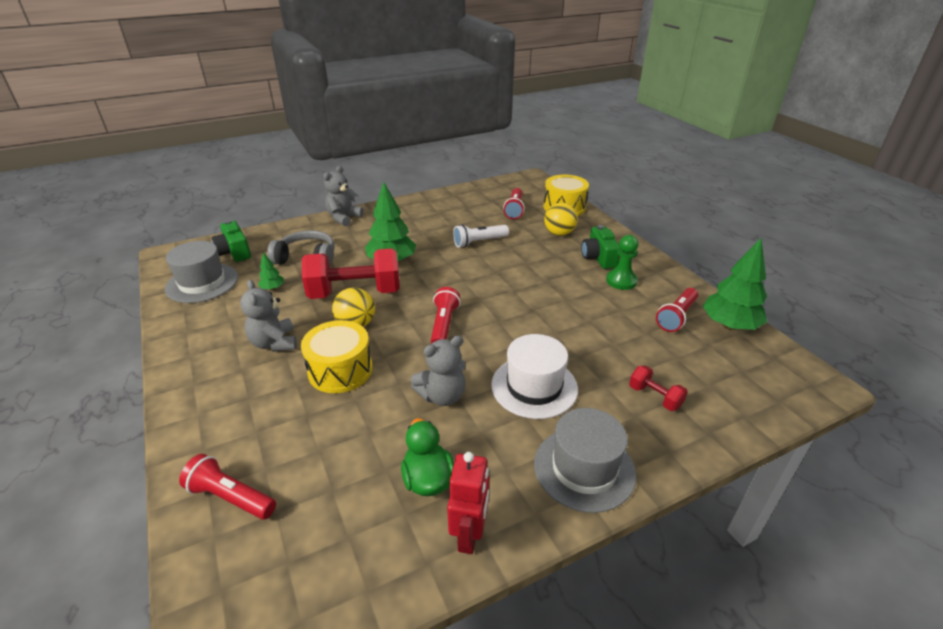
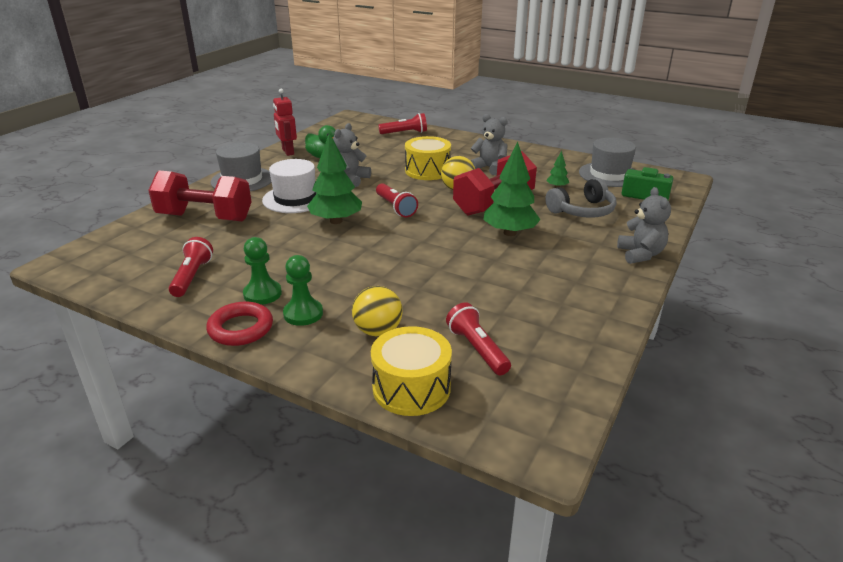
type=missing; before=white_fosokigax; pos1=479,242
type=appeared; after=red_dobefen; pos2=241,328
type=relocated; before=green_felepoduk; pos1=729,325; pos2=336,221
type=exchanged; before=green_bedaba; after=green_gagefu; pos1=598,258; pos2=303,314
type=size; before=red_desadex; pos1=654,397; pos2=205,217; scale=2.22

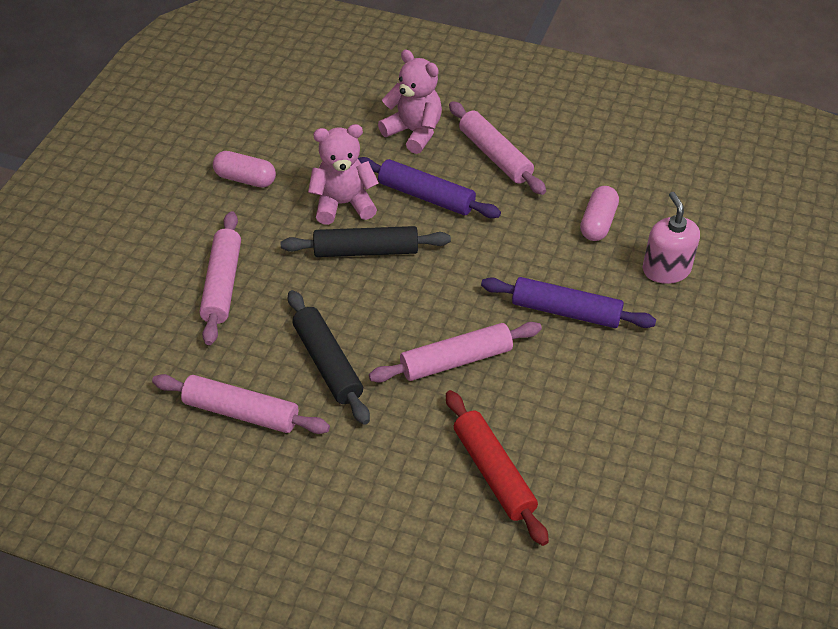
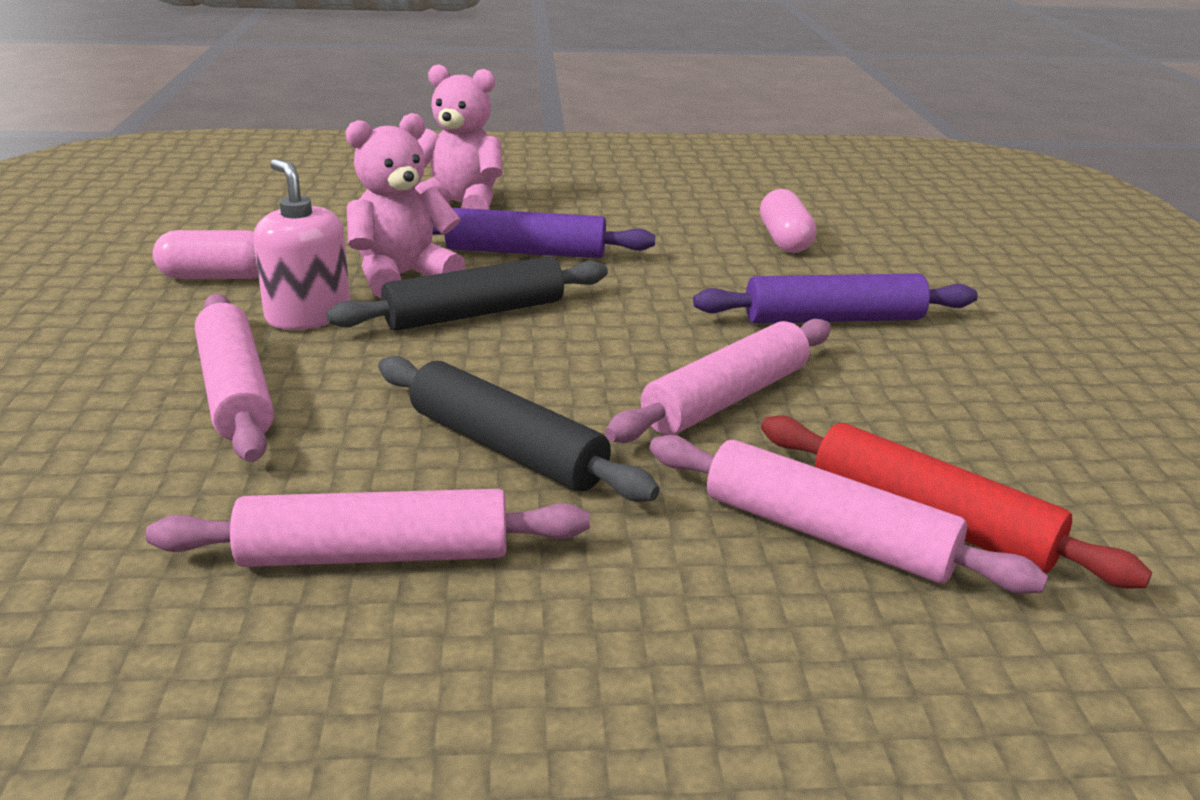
type=relocated; before=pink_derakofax; pos1=495,155; pos2=827,534
type=relocated; before=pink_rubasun; pos1=666,269; pos2=308,316

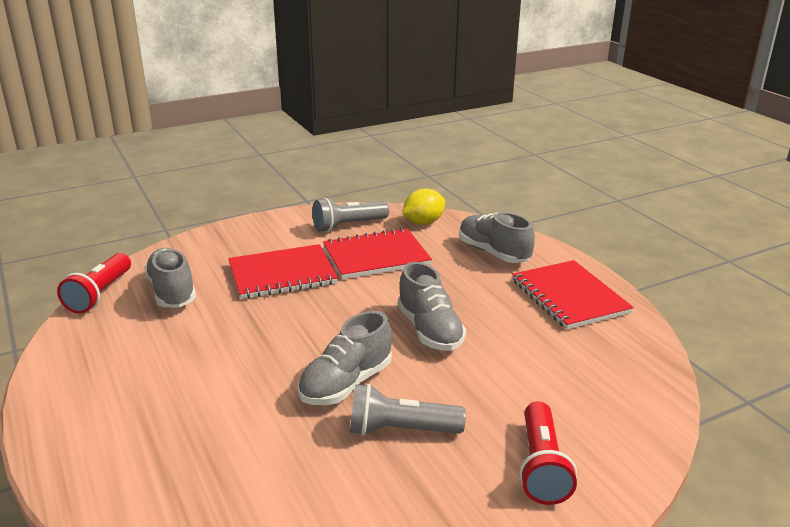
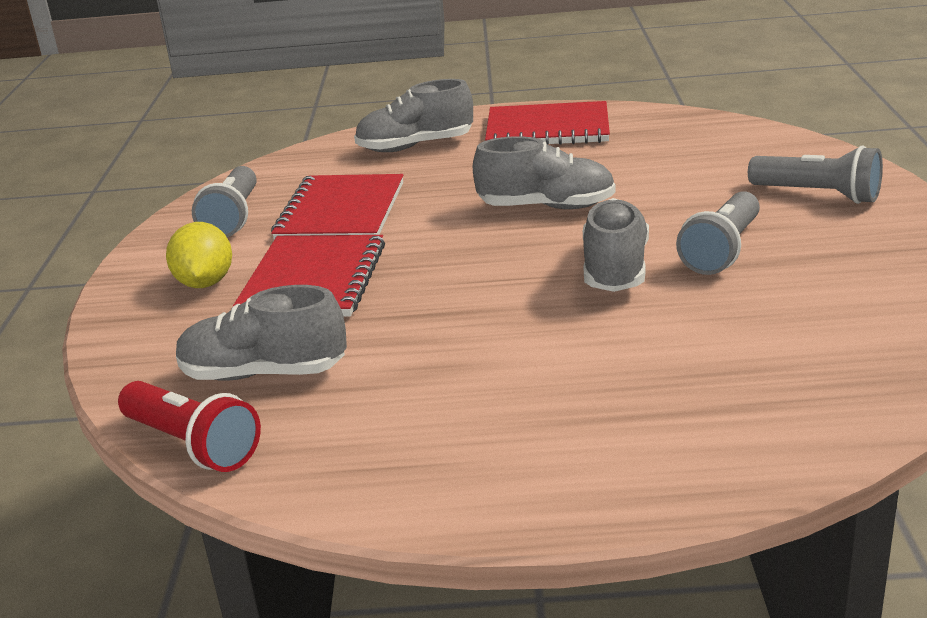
type=relocated; before=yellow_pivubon; pos1=423,222; pos2=205,283
type=colour; before=red_fosokigax; after=grey_fosokigax; pos1=541,466; pos2=818,195
type=spun; before=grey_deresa; pos1=346,384; pos2=615,269; turn=-150

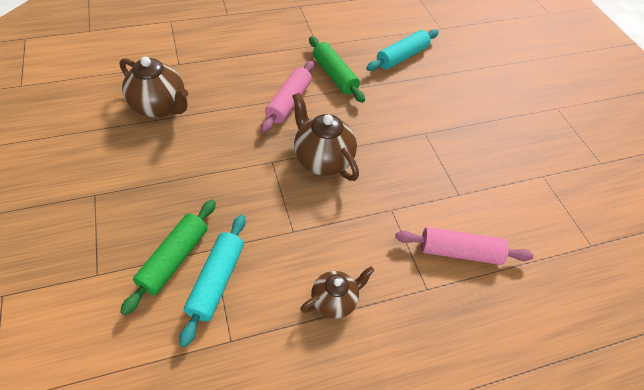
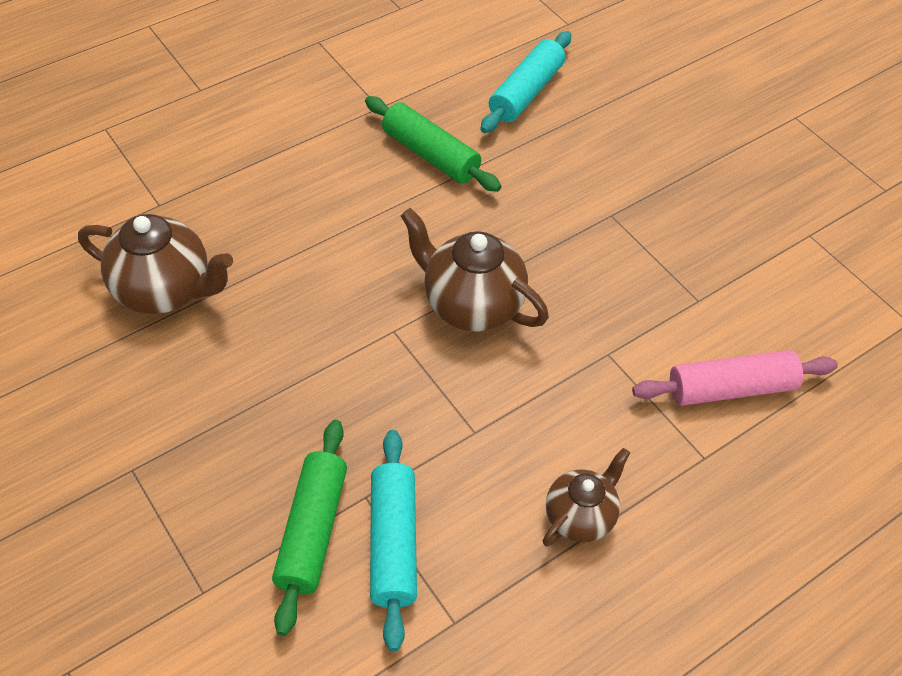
type=missing; before=pink_derakofax; pos1=288,102

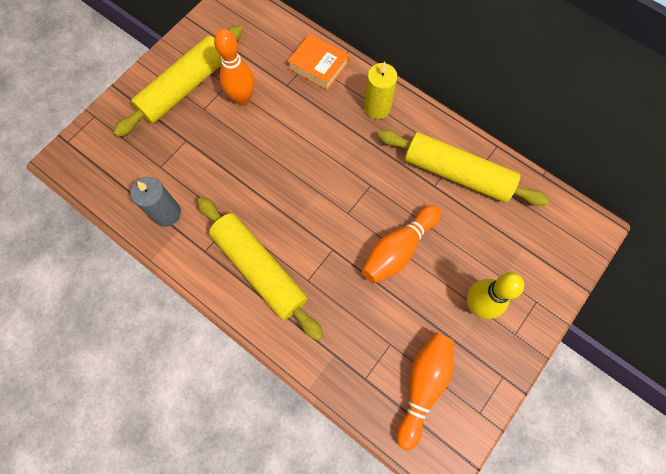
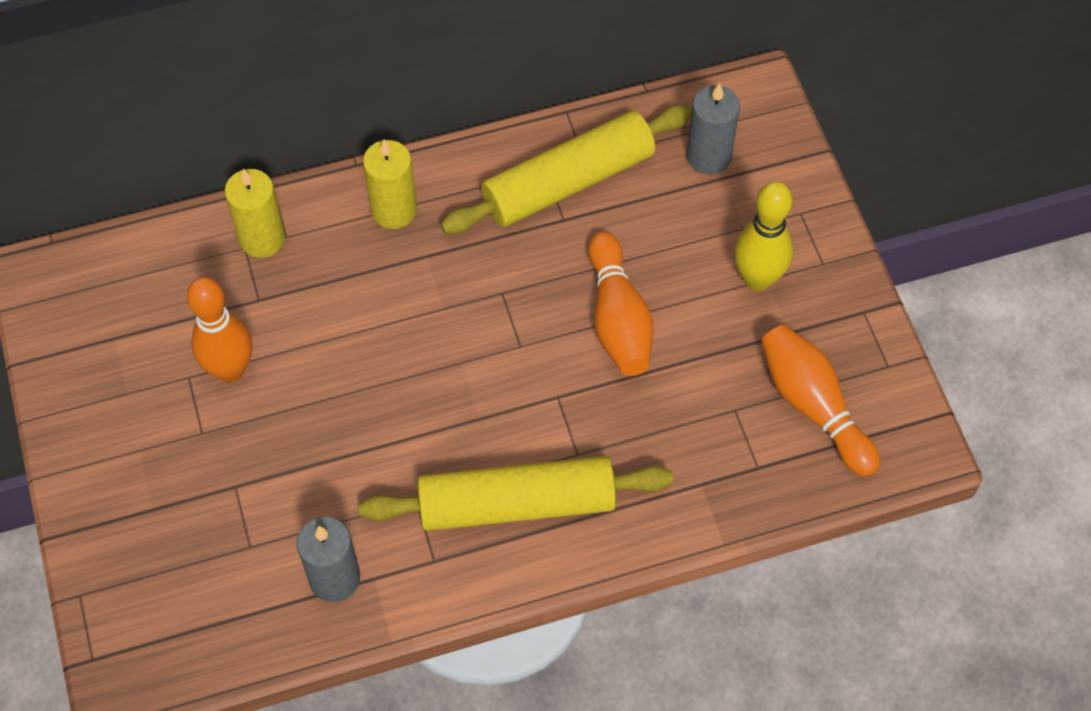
type=missing; before=yellow_derakofax; pos1=185,88
type=appeared; after=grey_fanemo; pos2=708,156
type=exchanged; before=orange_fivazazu; after=yellow_fanemo; pos1=318,65; pos2=262,238

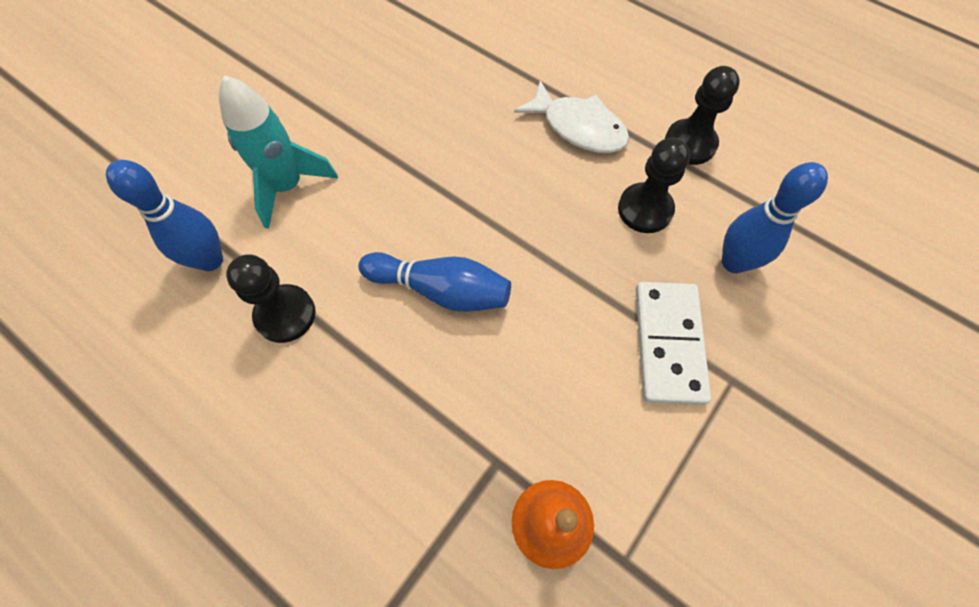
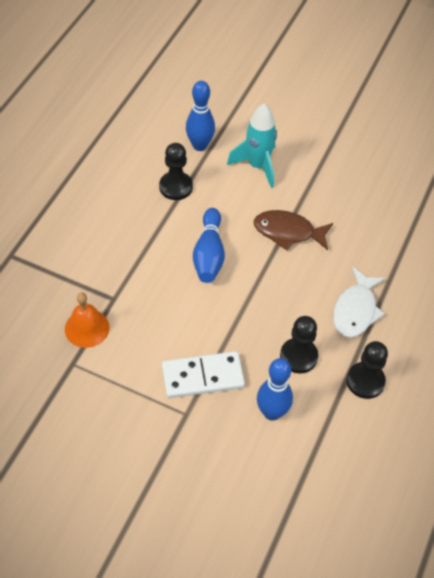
type=appeared; after=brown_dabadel; pos2=288,232

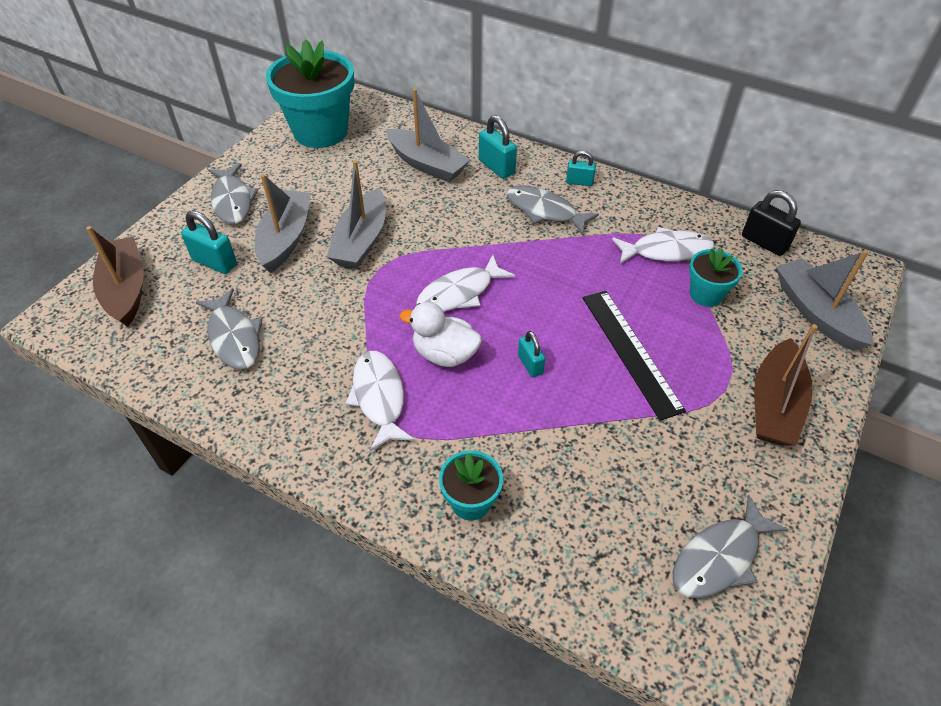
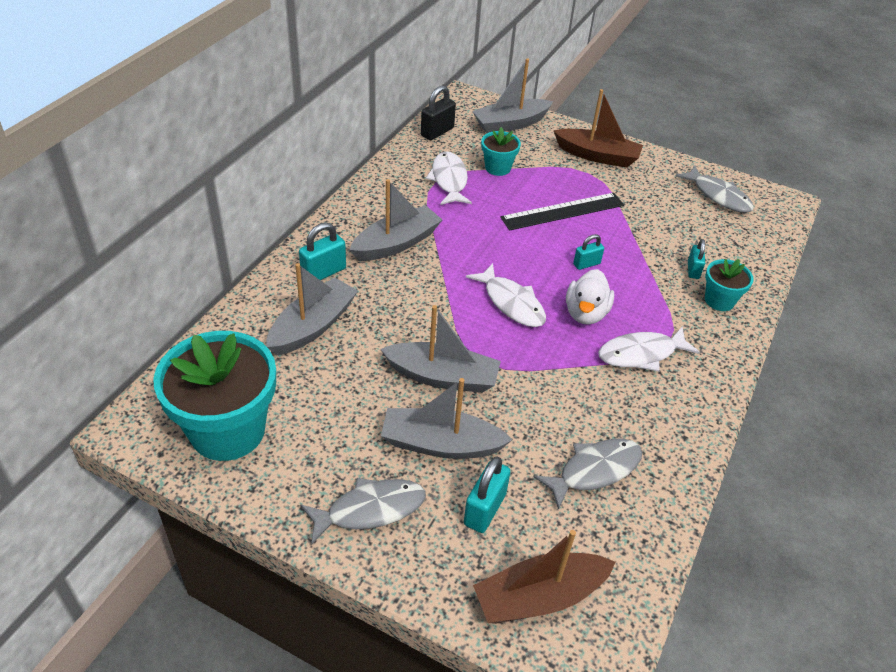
type=relocated; before=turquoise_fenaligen; pos1=579,182; pos2=693,270
type=exchanged; before=grey_dabadel; after=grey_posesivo; pos1=545,211; pos2=396,243

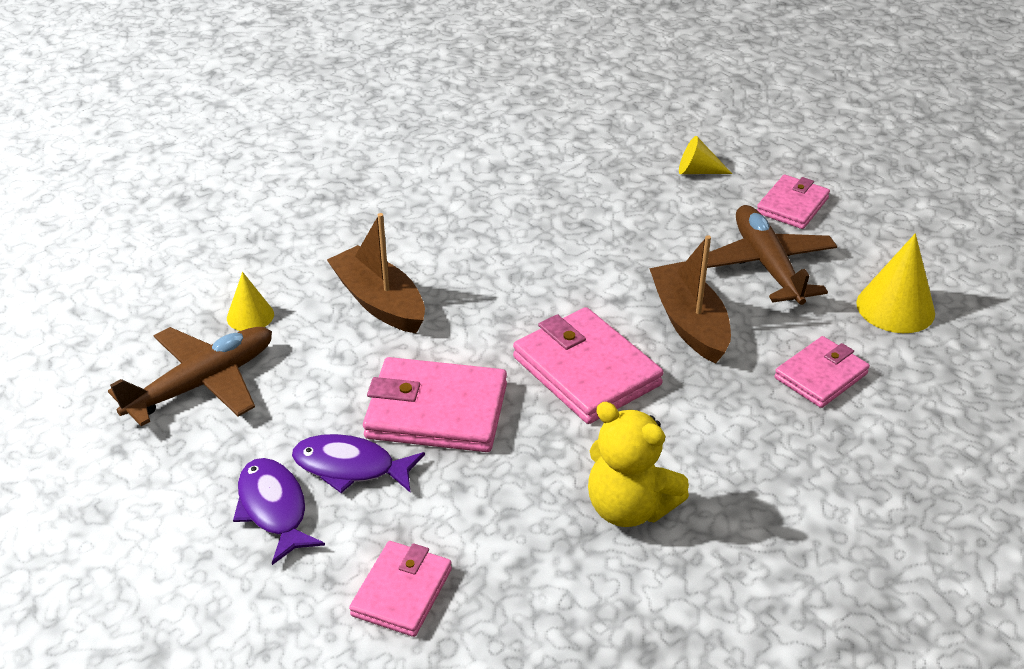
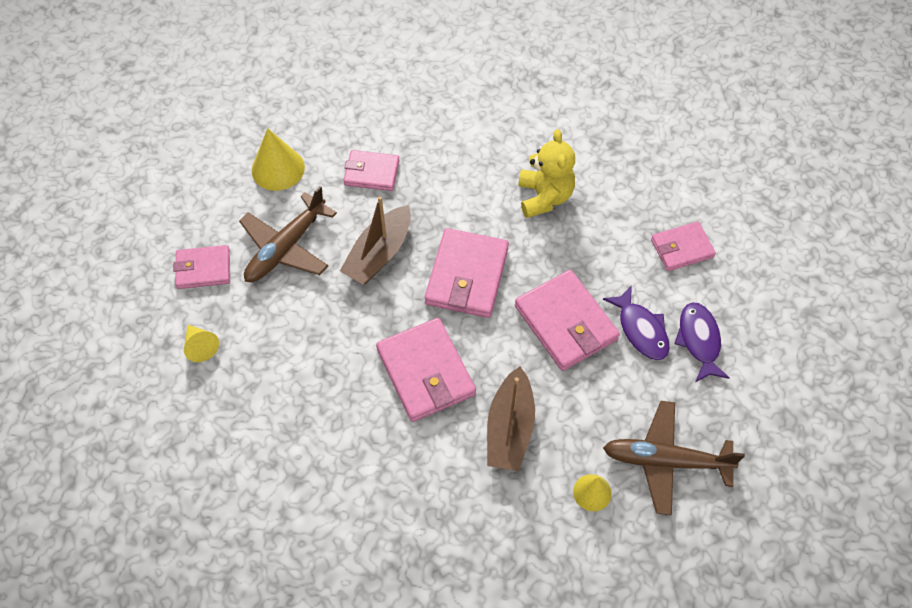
type=appeared; after=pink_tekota; pos2=426,372
type=spun; before=purple_dabadel; pos1=274,509; pos2=699,340; turn=150

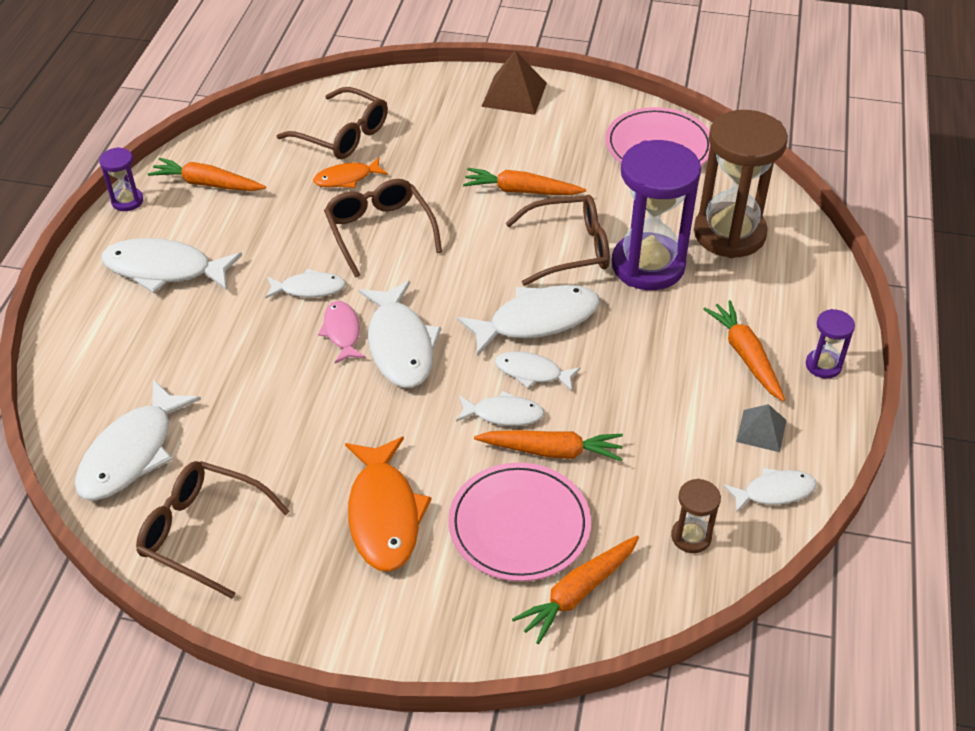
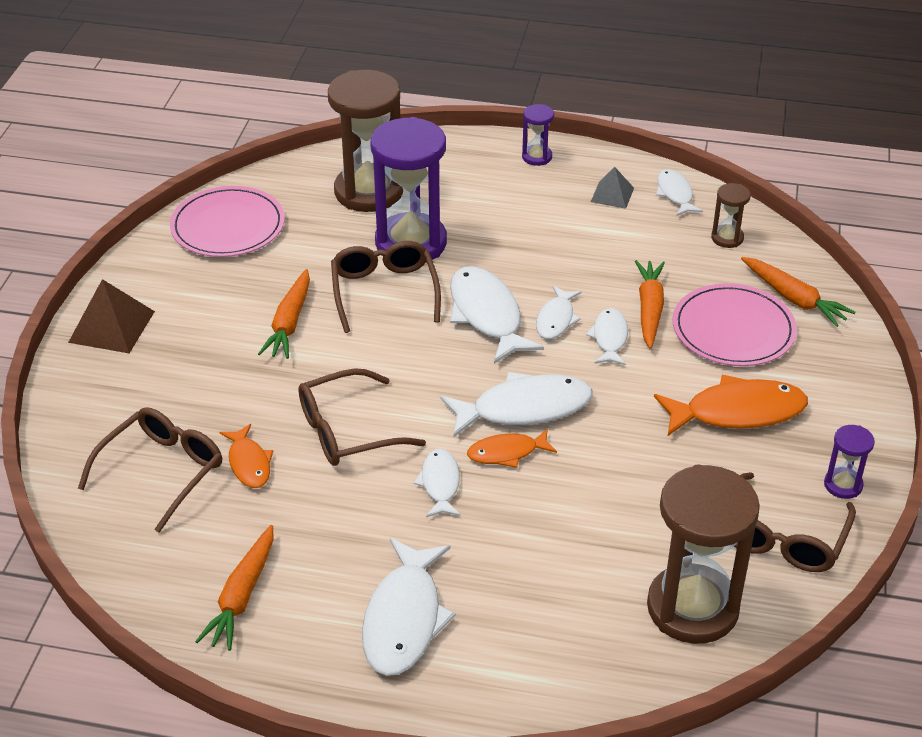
type=missing; before=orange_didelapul; pos1=745,356
type=relocated; before=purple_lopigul; pos1=127,201; pos2=843,485
type=exchanged; before=white_dabadel; after=brown_lopigul; pos1=132,453; pos2=692,608
type=colour; before=pink_dabadel; after=orange_dabadel; pos1=342,332; pos2=507,453

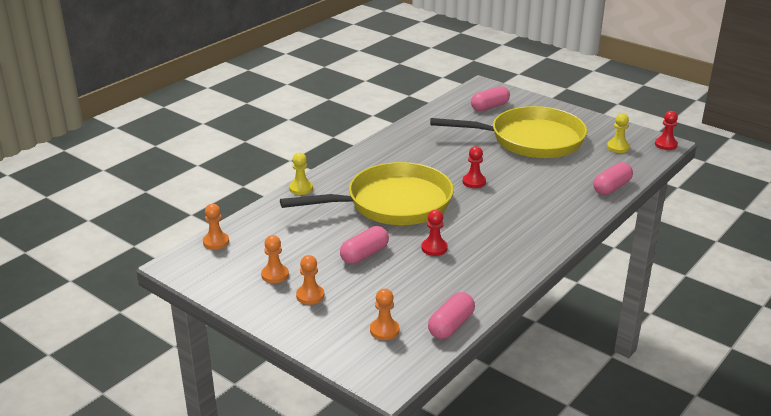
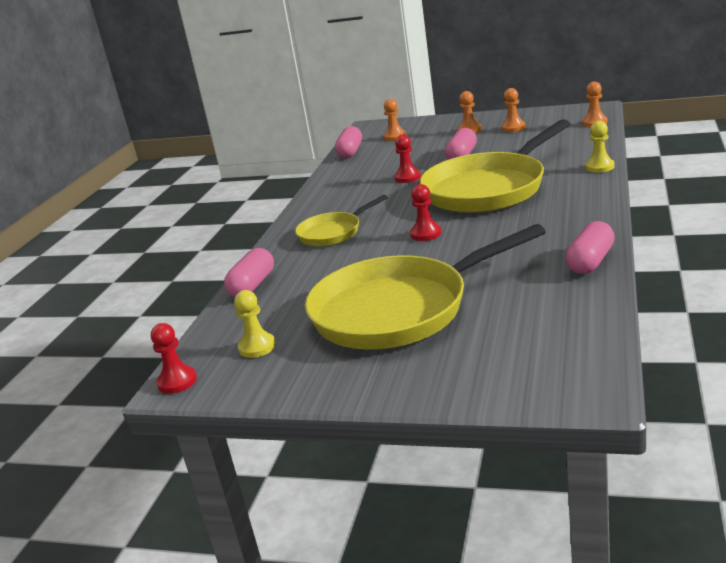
type=appeared; after=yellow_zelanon; pos2=333,232
type=relocated; before=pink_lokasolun; pos1=489,107; pos2=590,261

